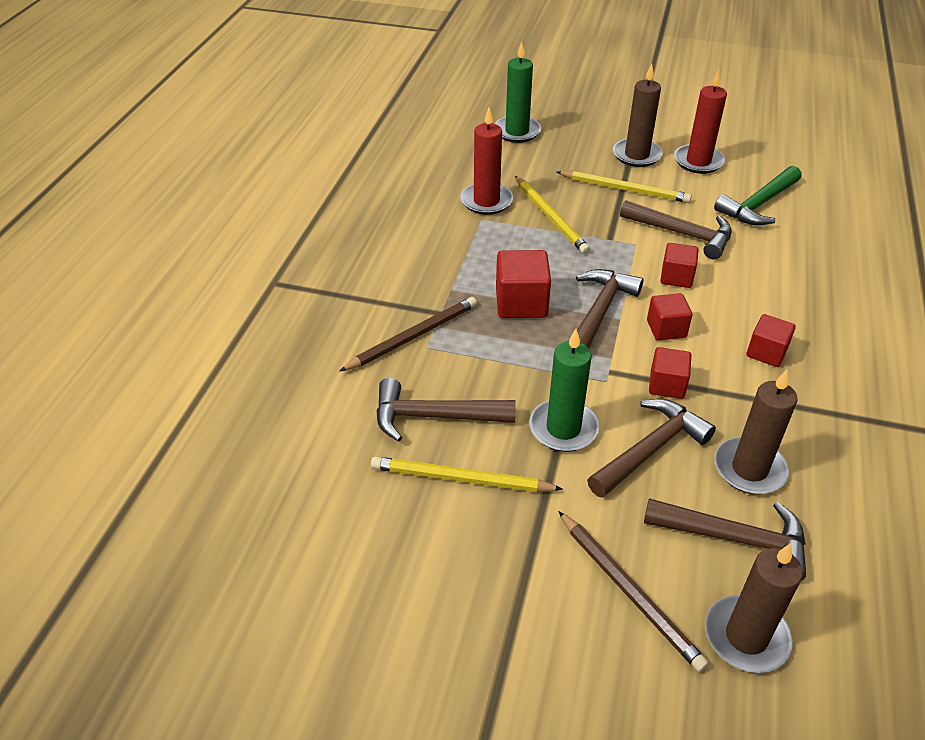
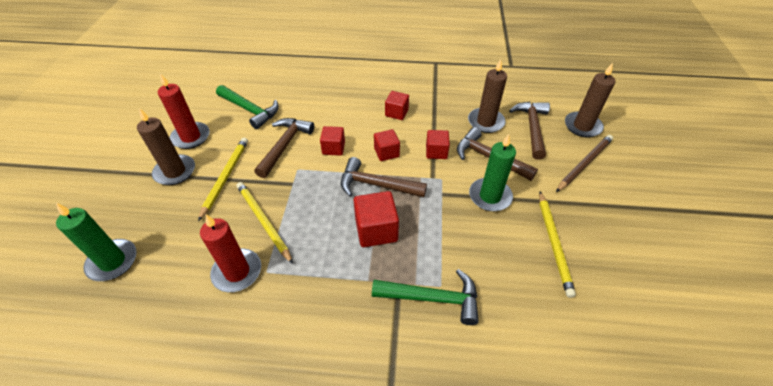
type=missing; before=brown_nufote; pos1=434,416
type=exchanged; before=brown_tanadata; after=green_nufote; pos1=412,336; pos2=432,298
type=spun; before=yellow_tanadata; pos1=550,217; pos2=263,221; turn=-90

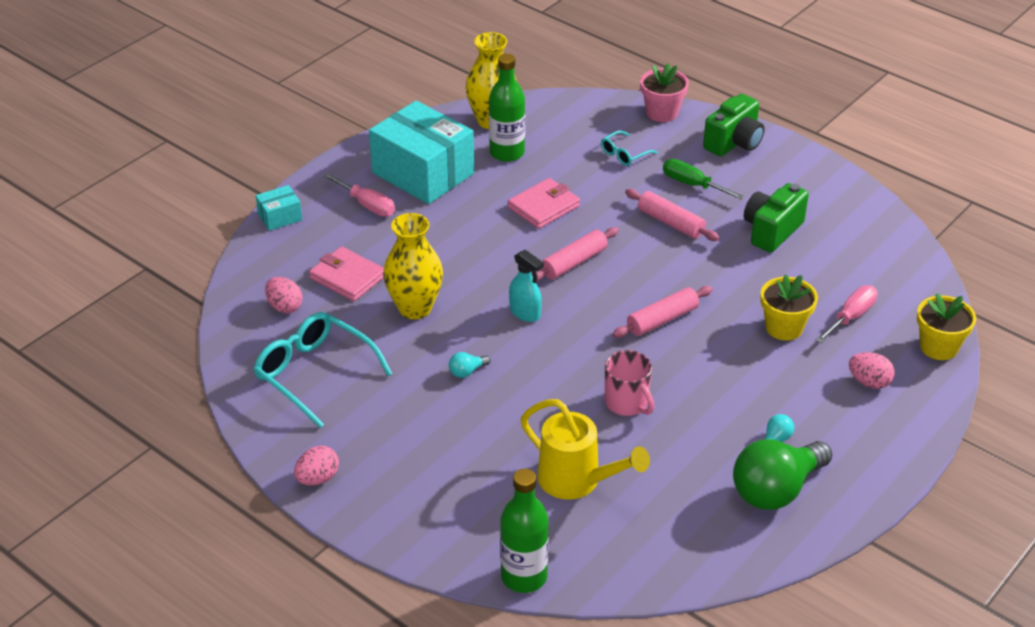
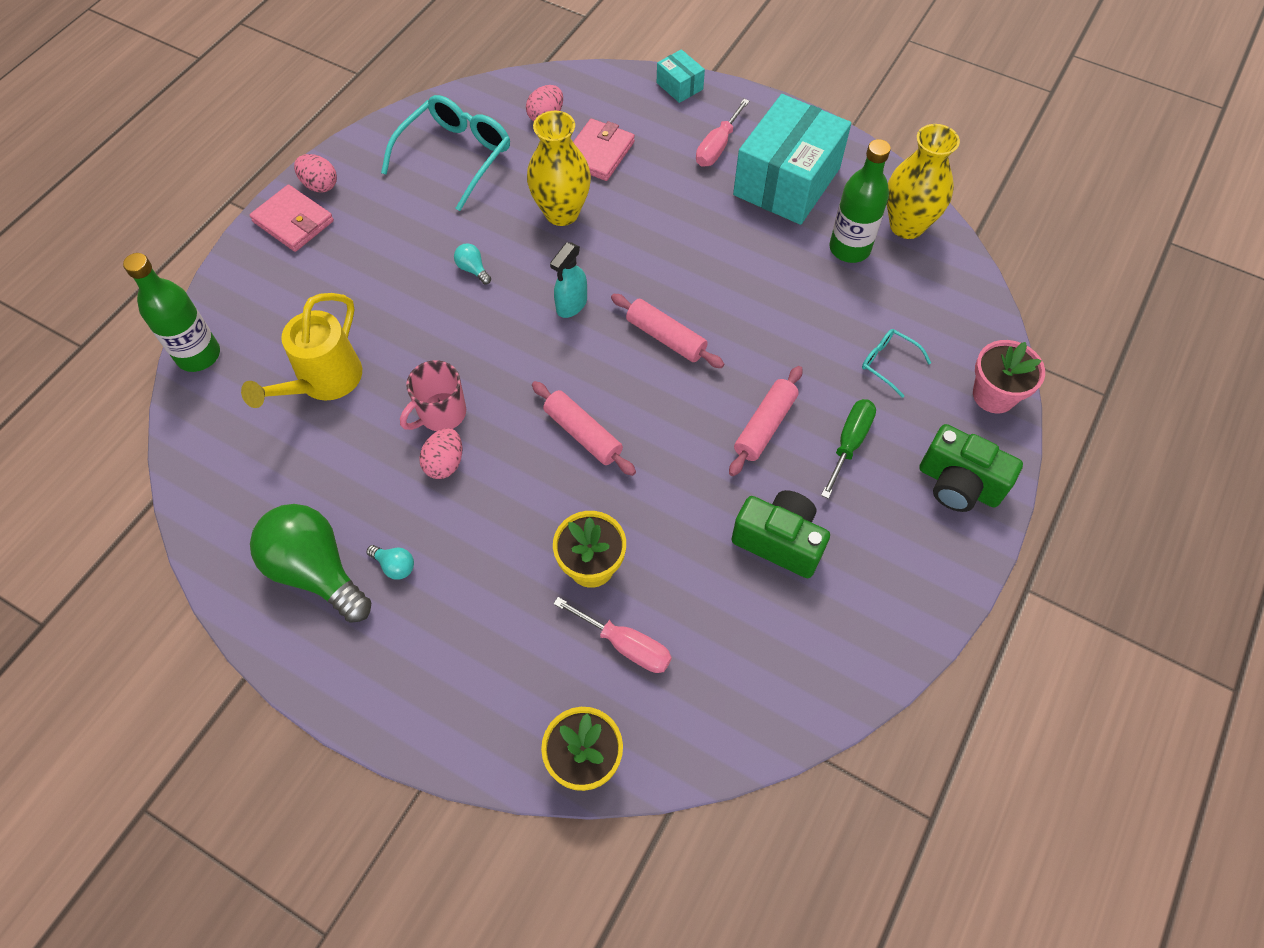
type=relocated; before=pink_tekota; pos1=544,207; pos2=293,222
type=relocated; before=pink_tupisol; pos1=869,382; pos2=445,463

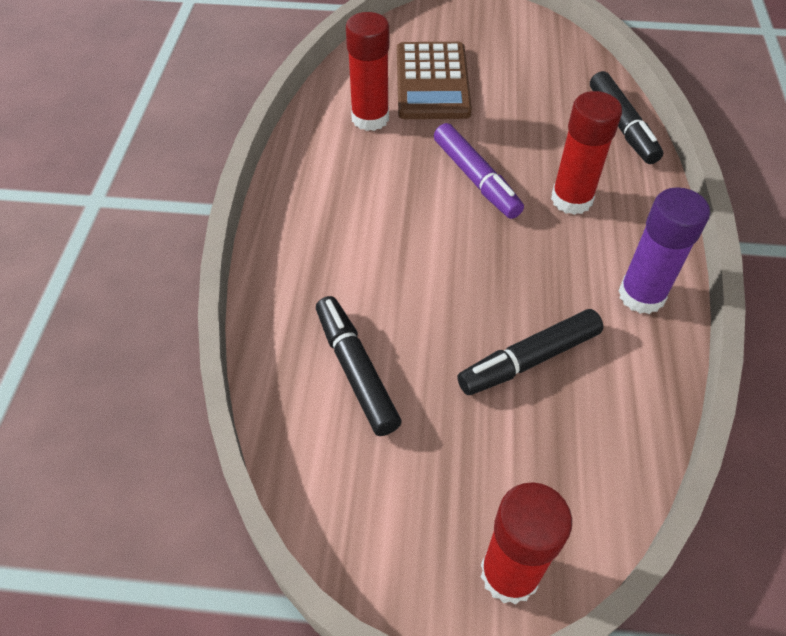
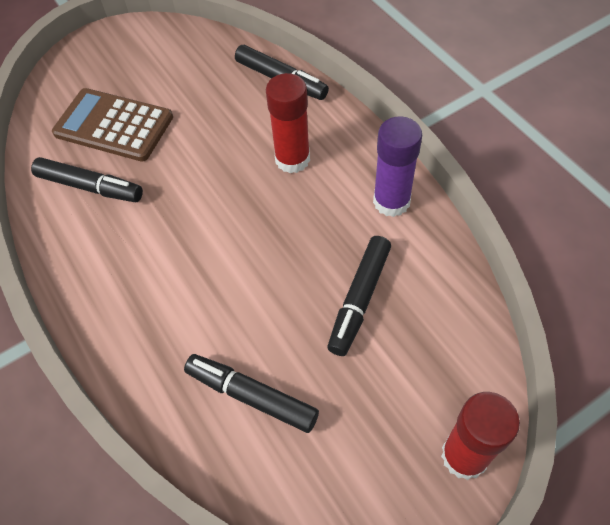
type=missing; before=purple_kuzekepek; pos1=476,178
type=exchanged; before=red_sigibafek; after=black_kuzekepek; pos1=370,118; pos2=90,187
type=spun; before=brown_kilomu; pos1=432,82; pos2=114,125; turn=150

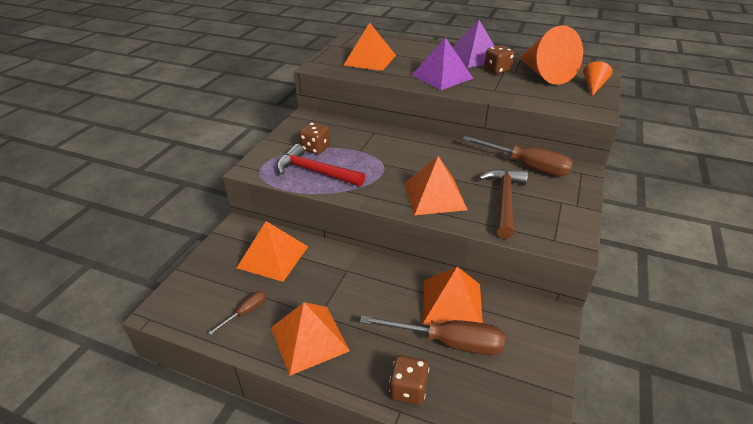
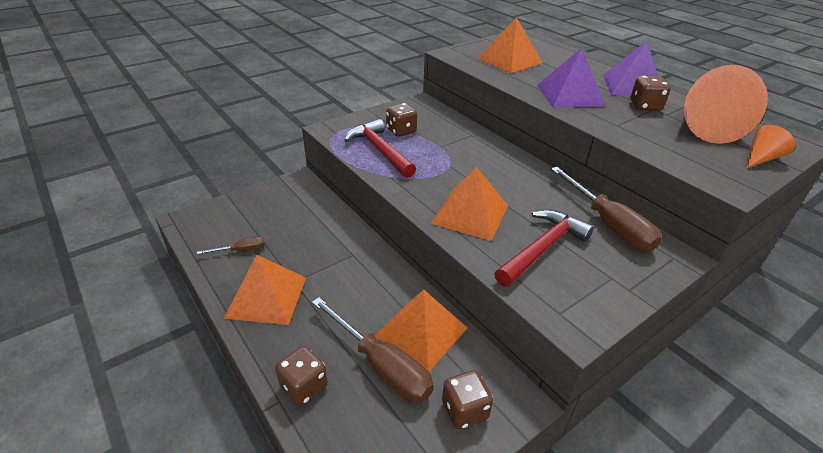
type=missing; before=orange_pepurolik; pos1=273,257
type=appeared; after=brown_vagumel; pos2=464,410
type=colour; before=brown_nufote; after=red_nufote; pos1=504,201; pos2=542,249

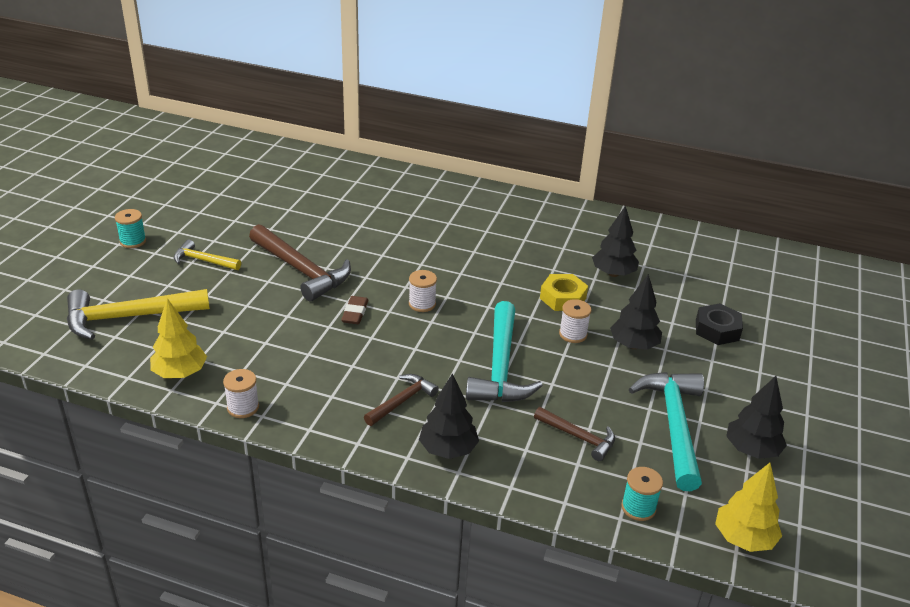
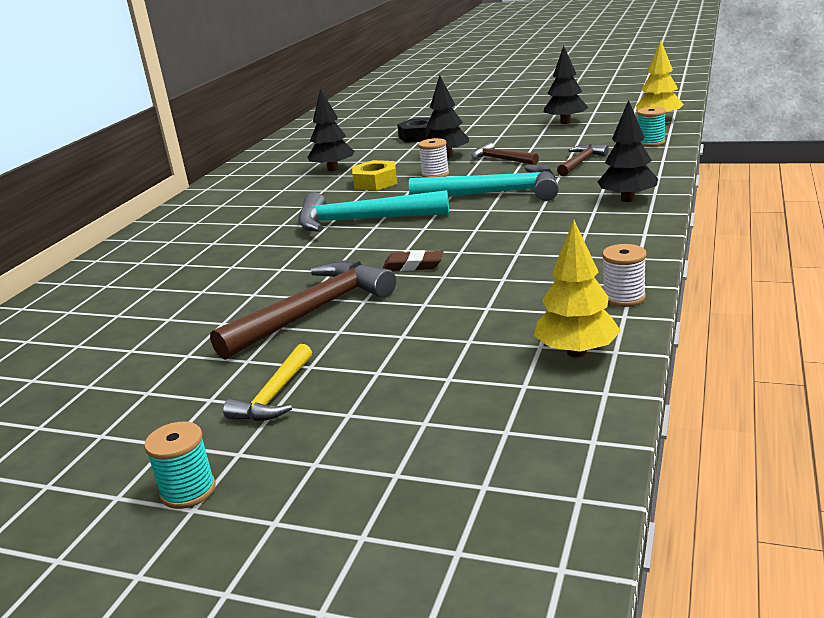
type=missing; before=yellow_nufote; pos1=129,317
type=missing; before=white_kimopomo; pos1=422,304
type=relocated; before=brown_nufote; pos1=402,401; pos2=501,159
type=relocated; before=turquoise_nufote; pos1=674,426; pos2=362,220

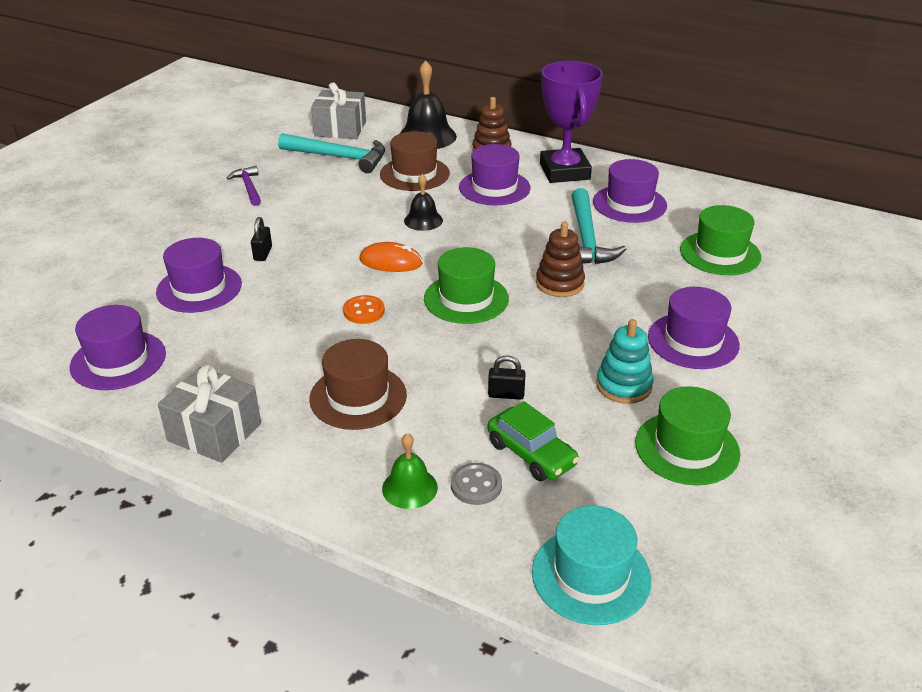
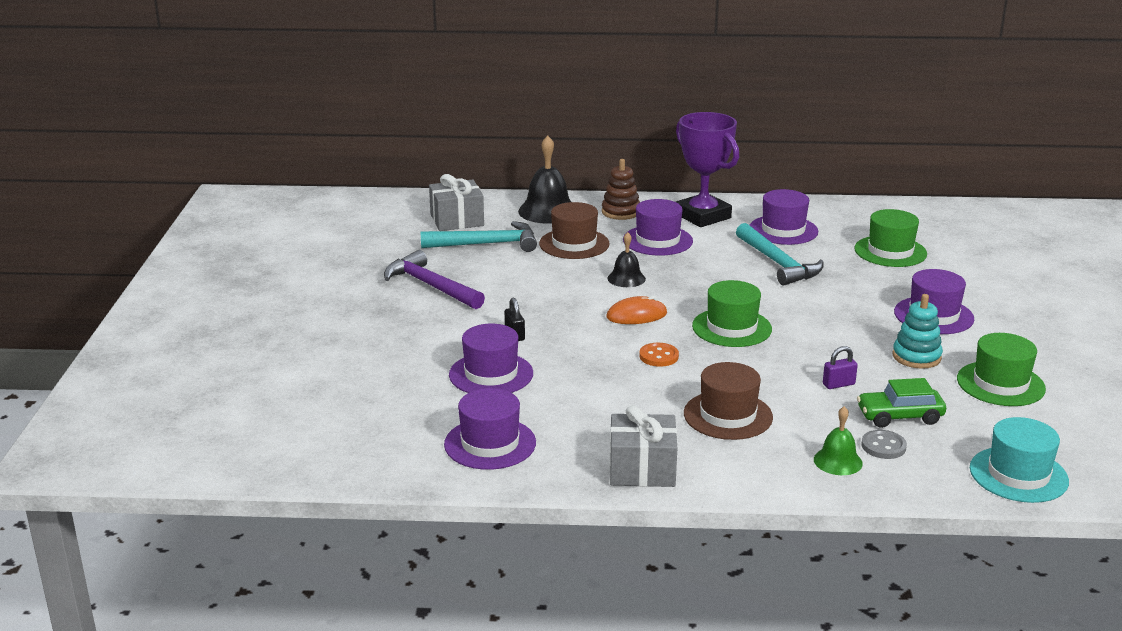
type=missing; before=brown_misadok; pos1=560,283
type=colour; before=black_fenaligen; after=purple_fenaligen; pos1=506,394; pos2=838,384
type=spun; before=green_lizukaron; pos1=531,454; pos2=899,416; turn=150
type=size; before=purple_nufote; pos1=248,187; pos2=431,286; scale=1.7

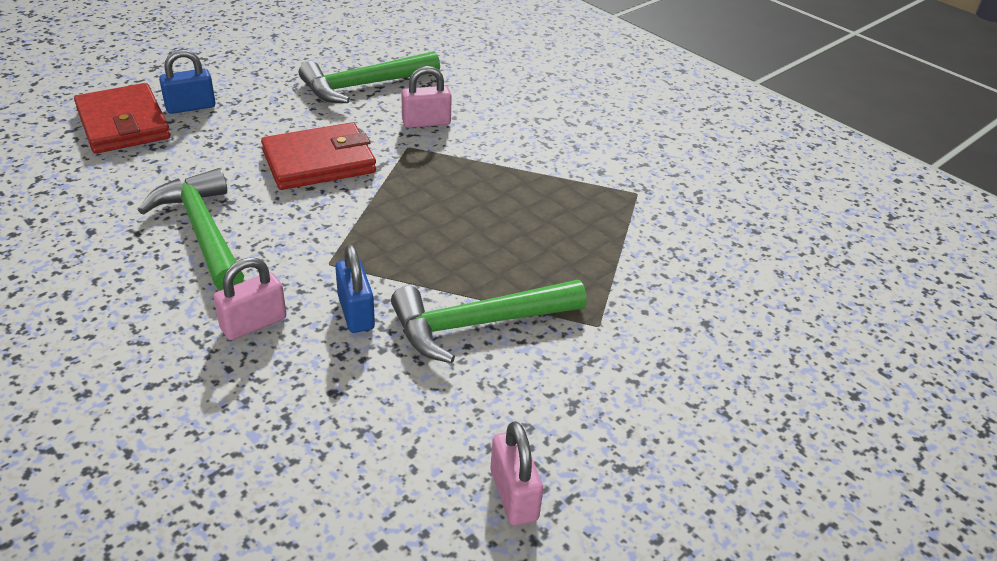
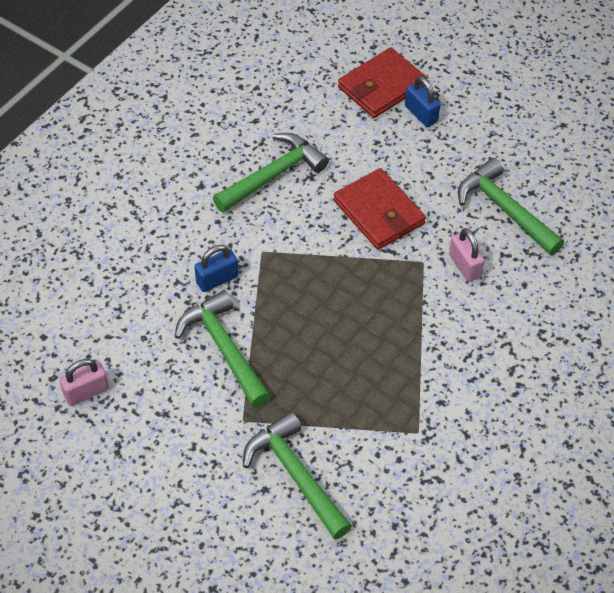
type=missing; before=pink_fenaligen; pos1=253,324
type=appeared; after=green_nufote; pos2=296,475

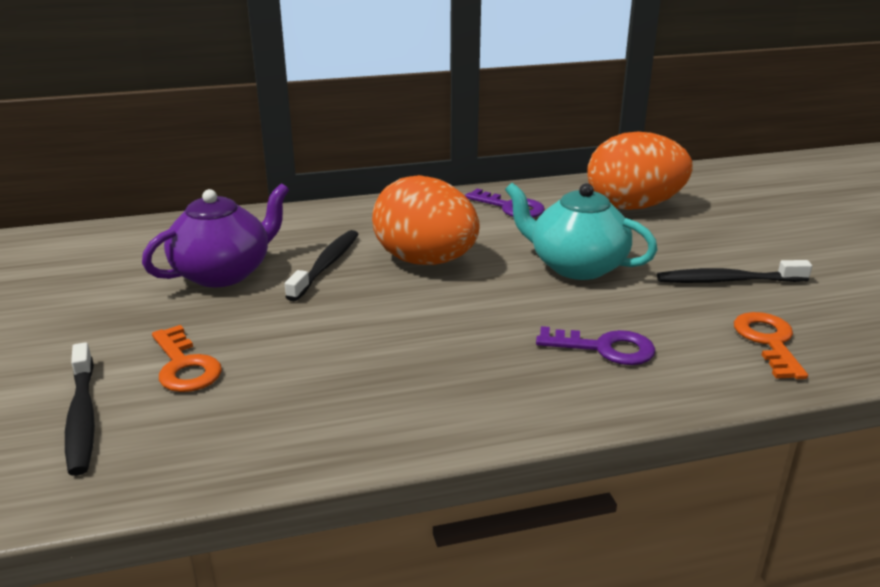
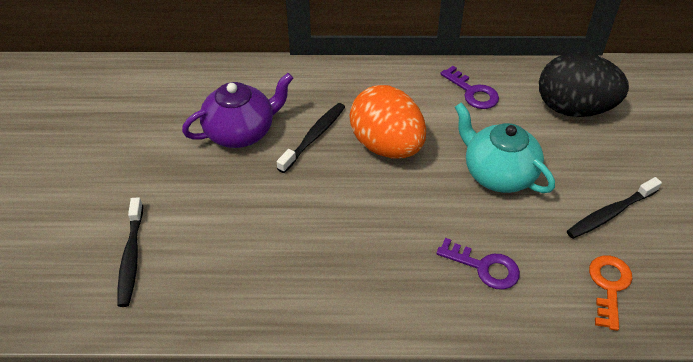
type=missing; before=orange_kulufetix; pos1=185,366
type=colour; before=orange_tupisol; after=black_tupisol; pos1=633,206; pos2=574,108
type=spun; before=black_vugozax; pos1=727,281; pos2=610,213; turn=-45

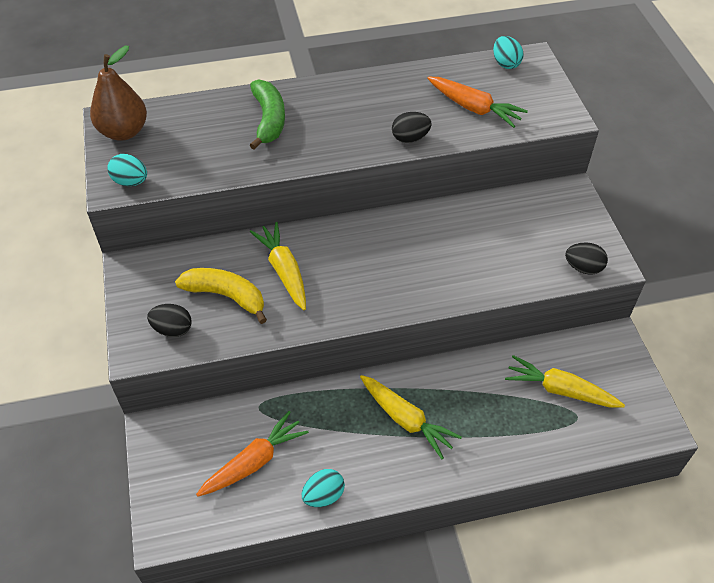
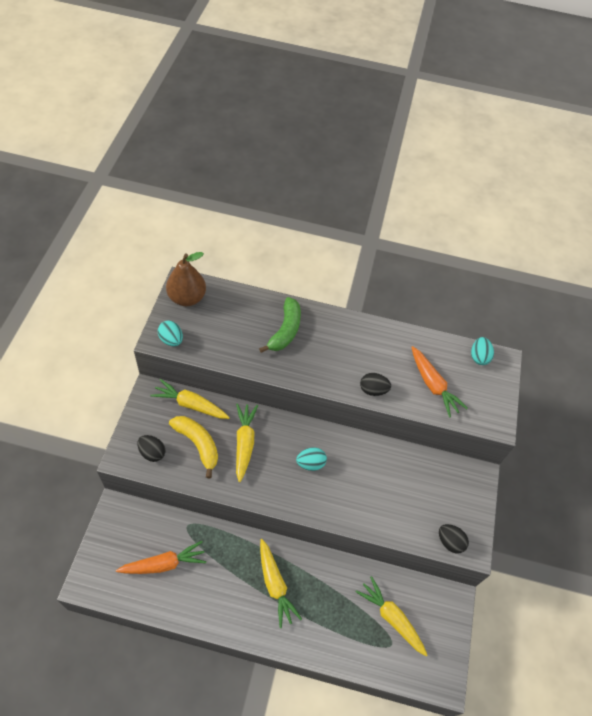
type=appeared; after=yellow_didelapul; pos2=190,404
type=relocated; before=turquoise_tupisol; pos1=323,495; pos2=310,463

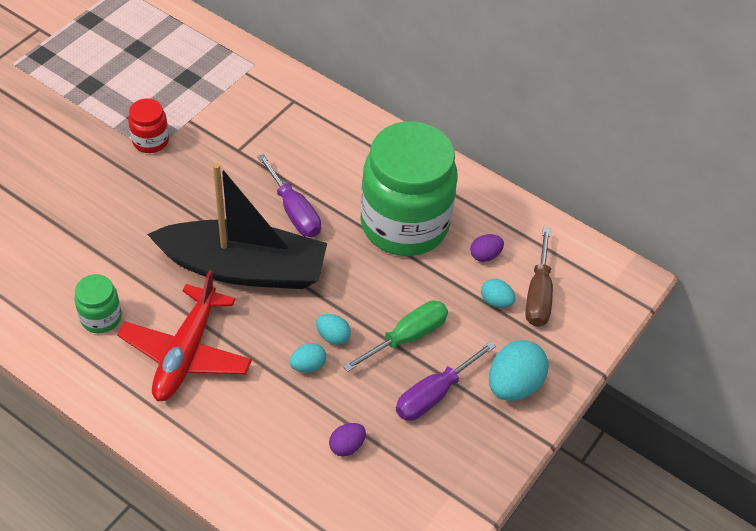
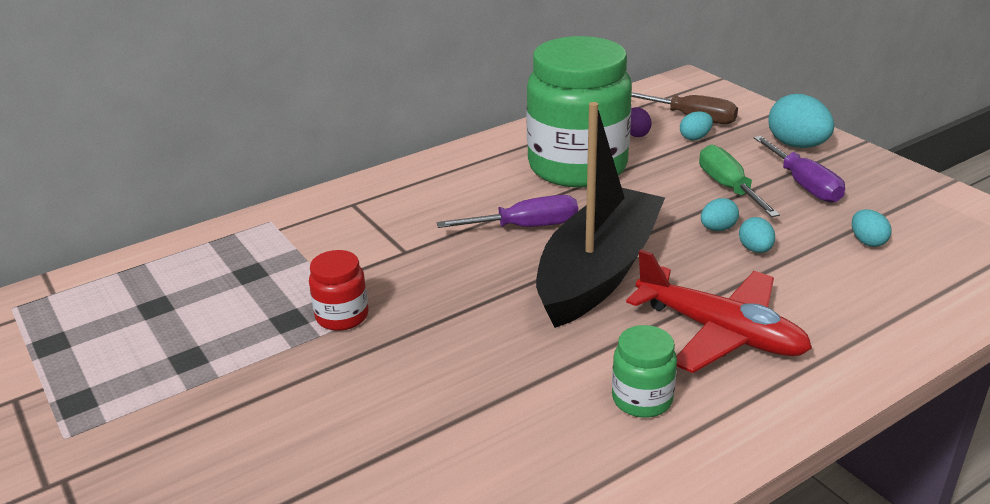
type=colour; before=purple_tupisol; after=turquoise_tupisol; pos1=347,446; pos2=867,241

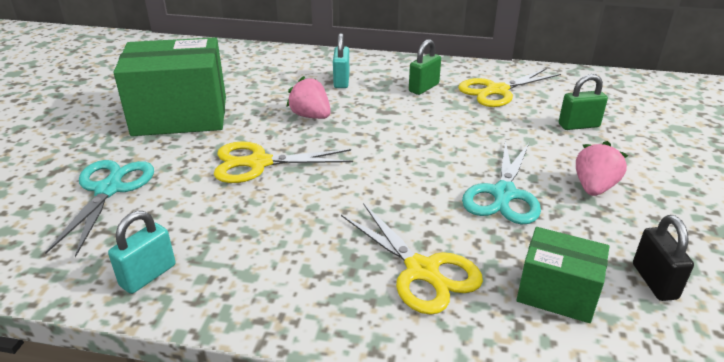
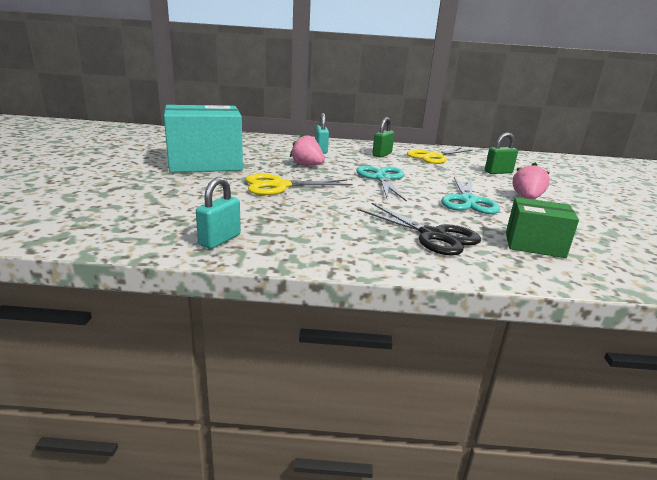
type=missing; before=black_fenaligen; pos1=654,281
type=relocated; before=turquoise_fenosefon; pos1=109,190; pos2=382,178
type=colour; before=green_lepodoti; after=turquoise_lepodoti; pos1=180,116; pos2=205,163
type=colour; before=yellow_fenosefon; after=black_fenosefon; pos1=421,270; pos2=432,235

